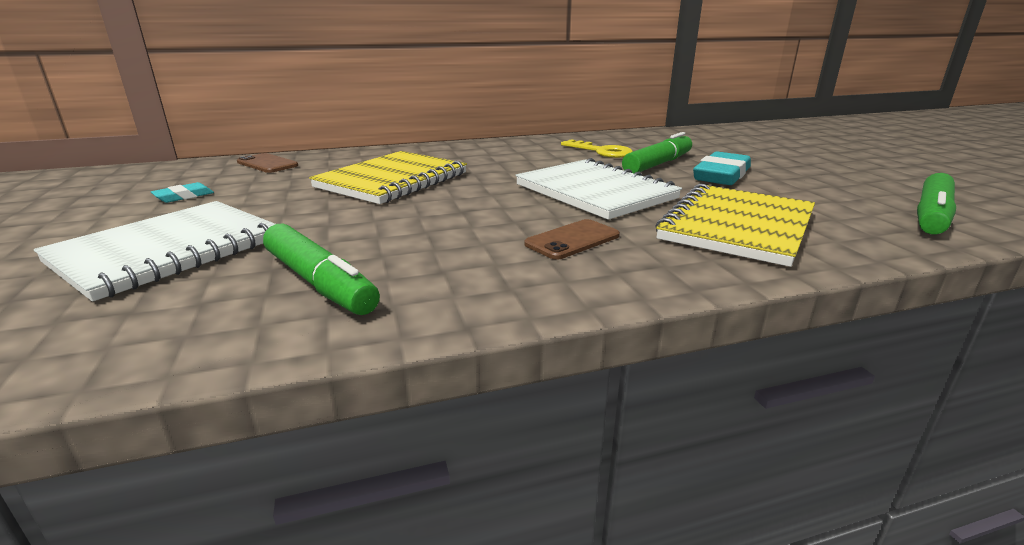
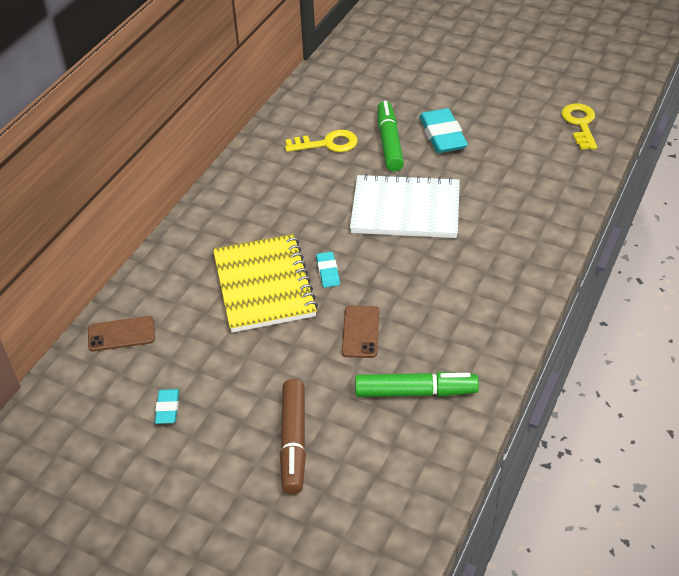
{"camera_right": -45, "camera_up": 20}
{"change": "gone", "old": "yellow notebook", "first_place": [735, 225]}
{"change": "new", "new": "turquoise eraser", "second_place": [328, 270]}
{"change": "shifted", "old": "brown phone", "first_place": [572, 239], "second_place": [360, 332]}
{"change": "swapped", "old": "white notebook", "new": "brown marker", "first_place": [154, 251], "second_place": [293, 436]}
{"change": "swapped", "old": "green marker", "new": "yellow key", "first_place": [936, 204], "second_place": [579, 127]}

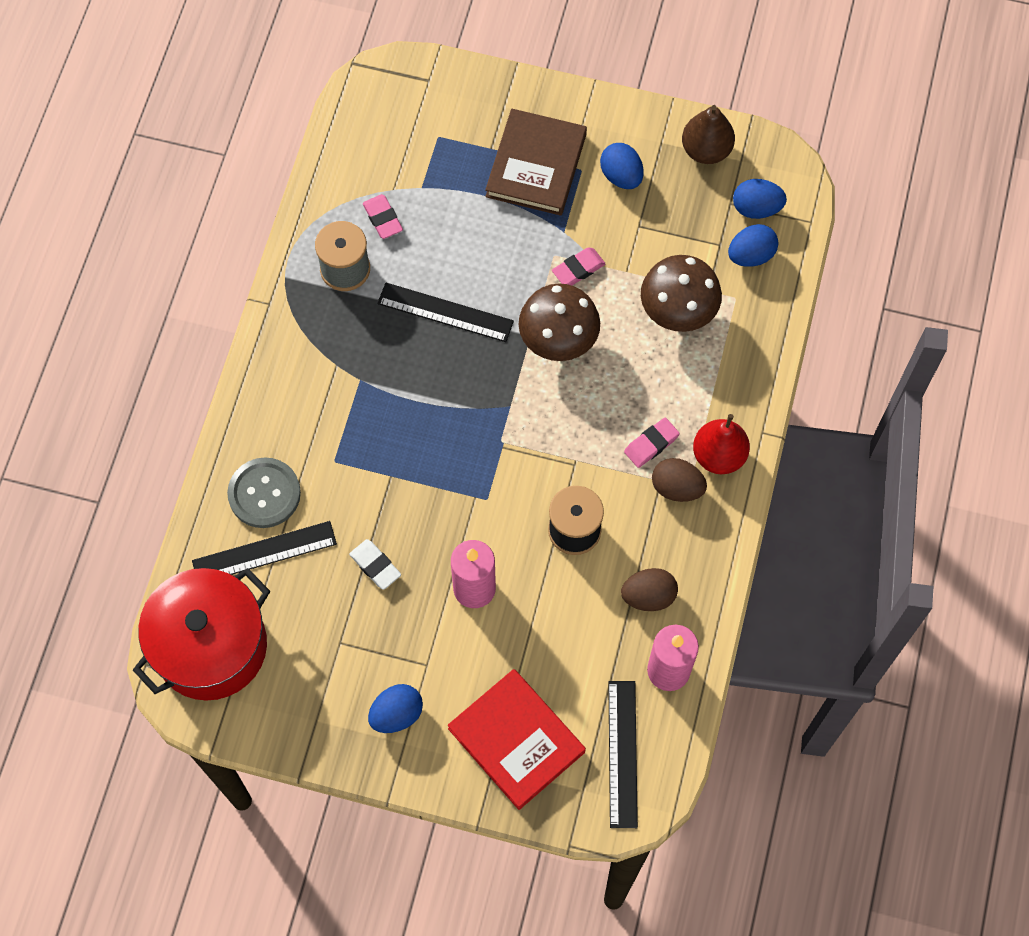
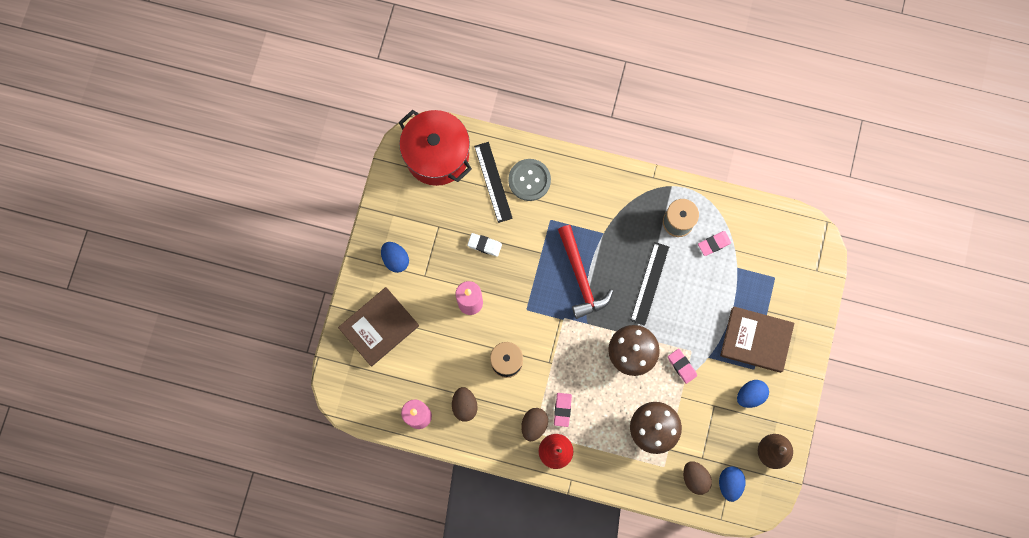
{"camera_right": 90, "camera_up": 10}
{"change": "gone", "old": "black ruler", "first_place": [623, 754]}
{"change": "new", "new": "red hammer", "second_place": [585, 272]}
{"change": "repainted", "old": "red book", "new": "brown book", "first_place": [517, 739], "second_place": [378, 326]}
{"change": "repainted", "old": "blue egg", "new": "brown egg", "first_place": [753, 245], "second_place": [697, 478]}
{"change": "rotated", "old": "white eraser", "first_place": [375, 564], "second_place": [484, 245], "degrees": 60}
{"change": "rotated", "old": "pink eraser", "first_place": [652, 443], "second_place": [563, 410], "degrees": 45}

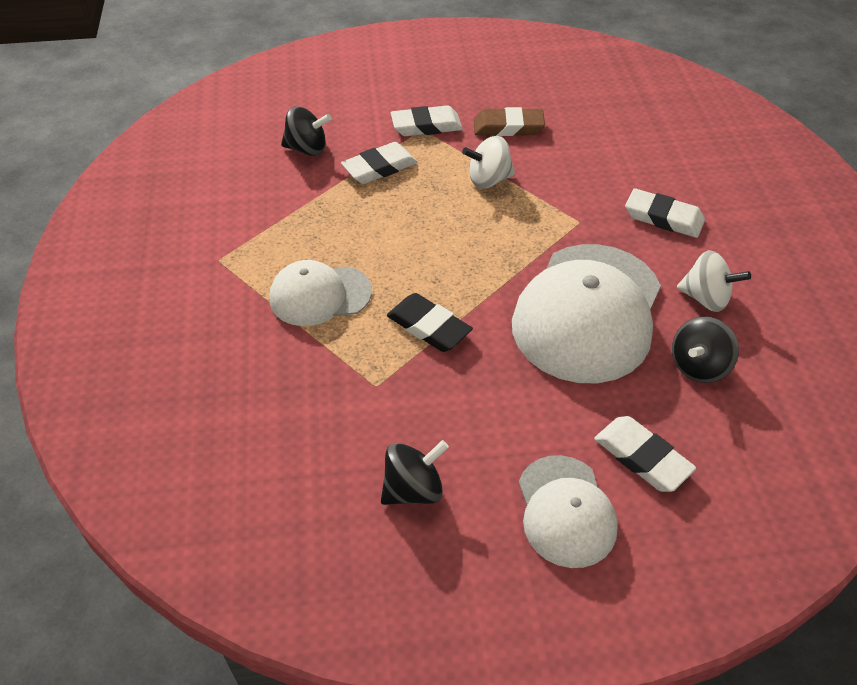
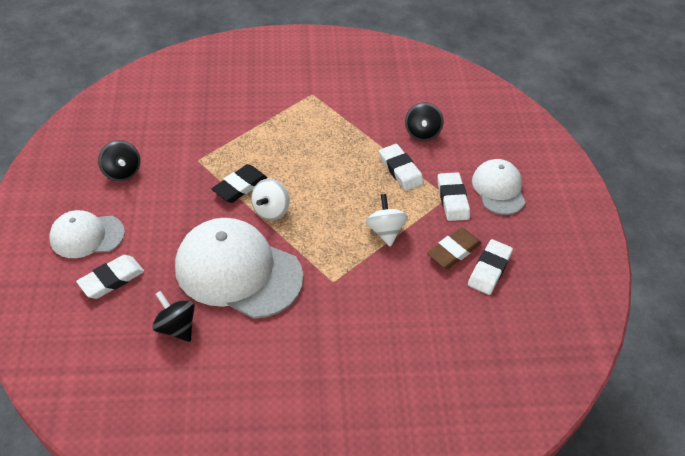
{"camera_right": 90, "camera_up": 0}
{"change": "shifted", "old": "white cap", "first_place": [320, 293], "second_place": [499, 187]}
{"change": "shifted", "old": "white eraser", "first_place": [665, 213], "second_place": [490, 267]}
{"change": "shifted", "old": "white spinning top", "first_place": [714, 281], "second_place": [270, 200]}
{"change": "rotated", "old": "brown eraser", "first_place": [509, 121], "second_place": [454, 248], "degrees": 45}

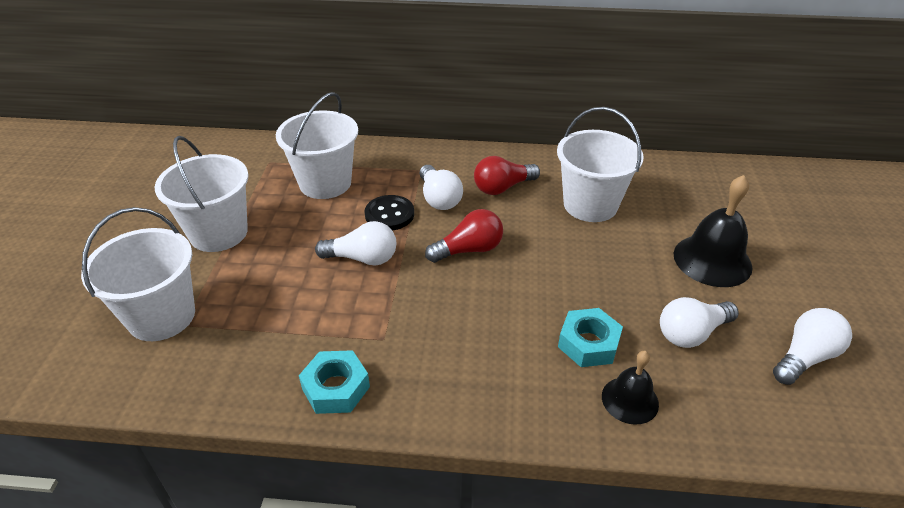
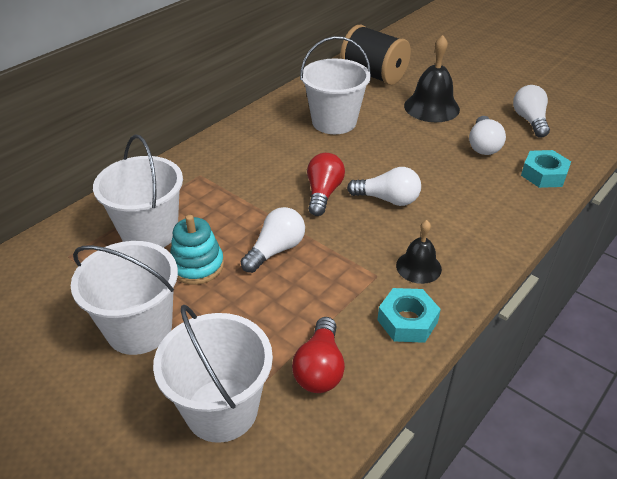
{"camera_right": -55, "camera_up": 0}
{"change": "gone", "old": "black button", "first_place": [389, 212]}
{"change": "new", "new": "turquoise stacking toy", "second_place": [197, 250]}
{"change": "new", "new": "black spool", "second_place": [375, 55]}
{"change": "shifted", "old": "white light bulb", "first_place": [441, 187], "second_place": [384, 186]}
{"change": "shifted", "old": "red light bulb", "first_place": [507, 175], "second_place": [318, 355]}
{"change": "shifted", "old": "turquoise nut", "first_place": [590, 337], "second_place": [546, 169]}
{"change": "shifted", "old": "black bell", "first_place": [630, 388], "second_place": [419, 252]}

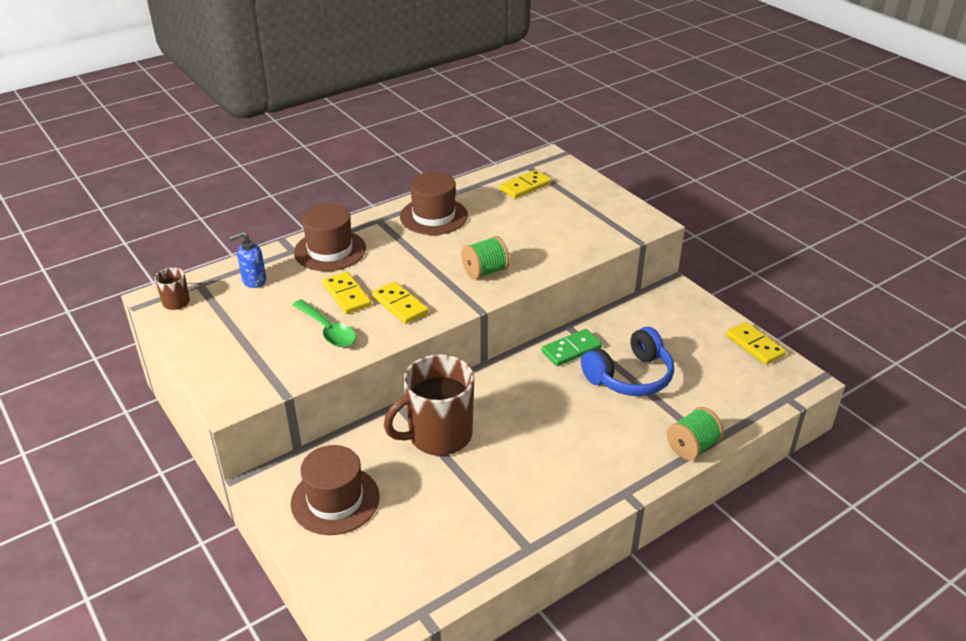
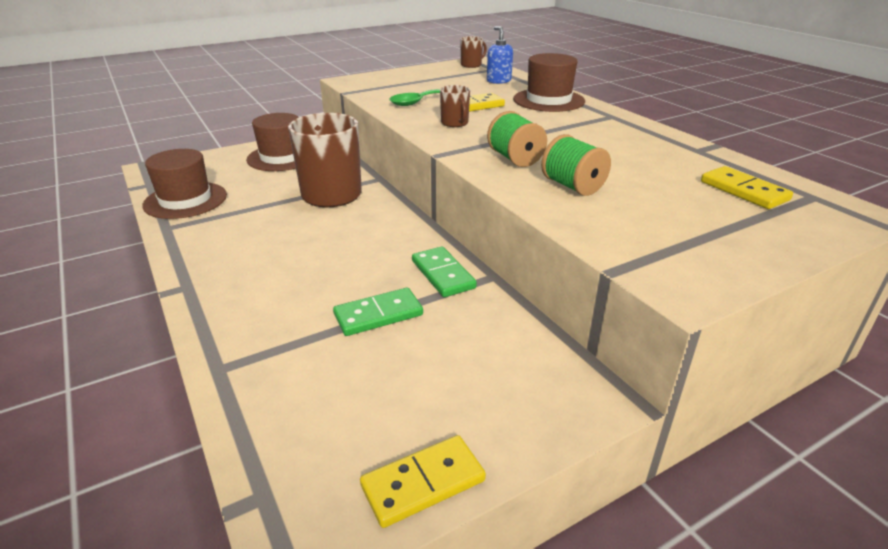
{"camera_right": 95, "camera_up": -5}
{"change": "shifted", "old": "brown hat", "first_place": [434, 203], "second_place": [184, 184]}
{"change": "shifted", "old": "green spool", "first_place": [695, 433], "second_place": [576, 165]}
{"change": "swapped", "old": "yellow domino", "new": "brown mug", "first_place": [400, 303], "second_place": [455, 106]}
{"change": "swapped", "old": "blue headphones", "new": "green domino", "first_place": [627, 361], "second_place": [378, 312]}

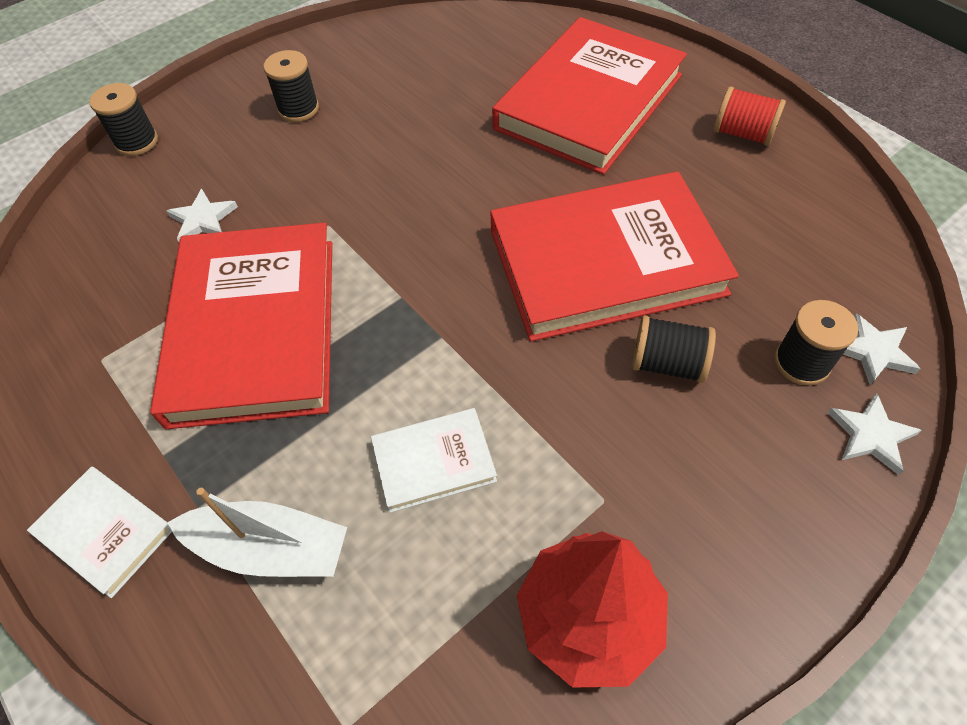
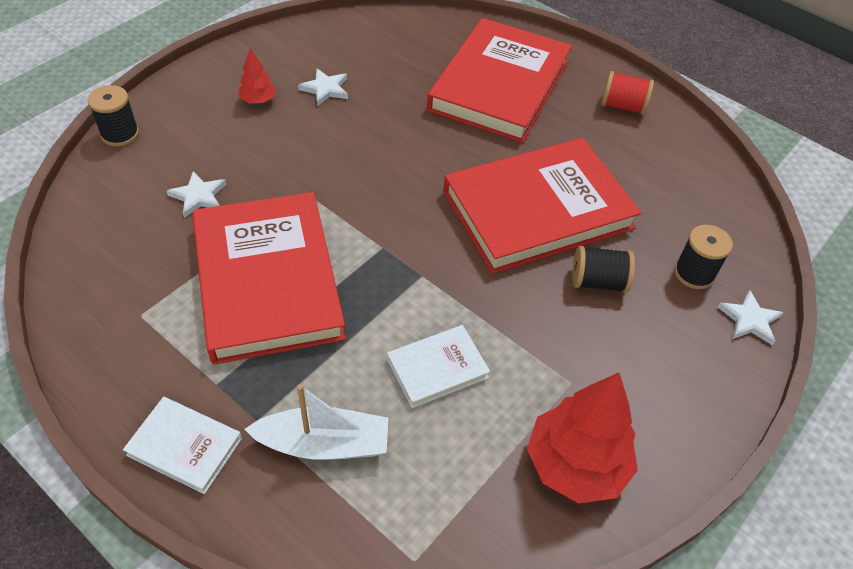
{"camera_right": -15, "camera_up": -5}
{"change": "shifted", "old": "white star", "first_place": [881, 349], "second_place": [323, 87]}
{"change": "swapped", "old": "black spool", "new": "red tree", "first_place": [291, 86], "second_place": [257, 75]}

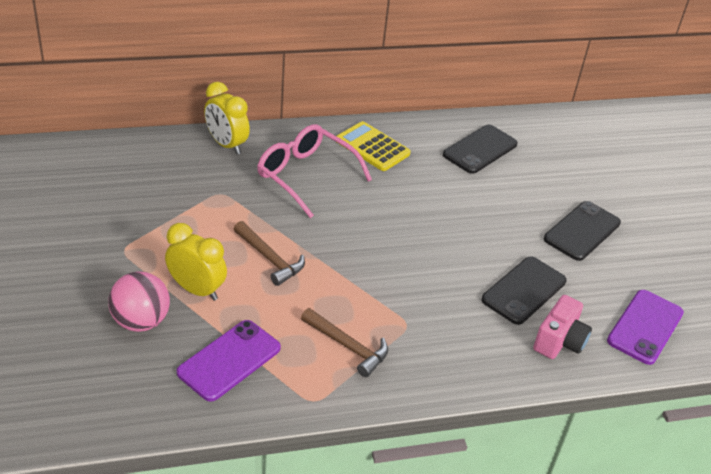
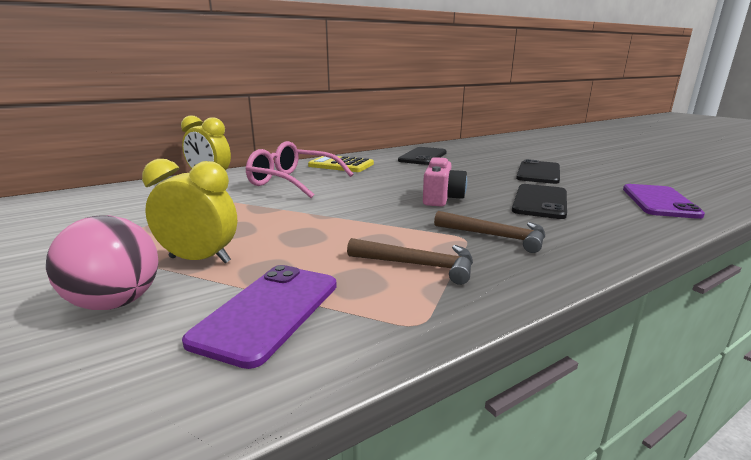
{"camera_right": -15, "camera_up": -20}
{"change": "shifted", "old": "brown hammer", "first_place": [269, 253], "second_place": [489, 232]}
{"change": "shifted", "old": "pink camera", "first_place": [562, 327], "second_place": [445, 182]}

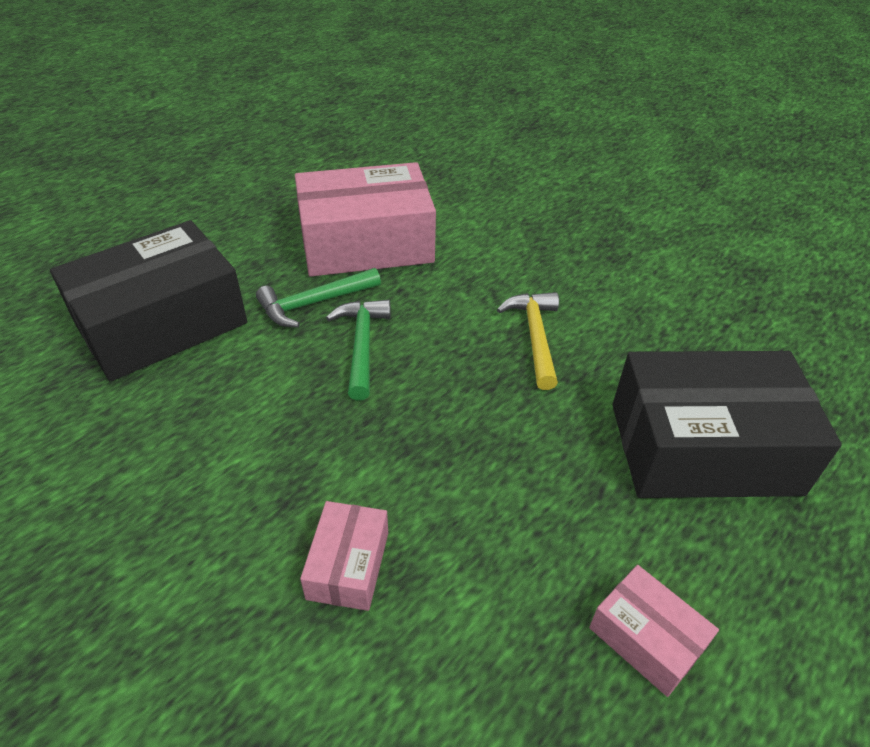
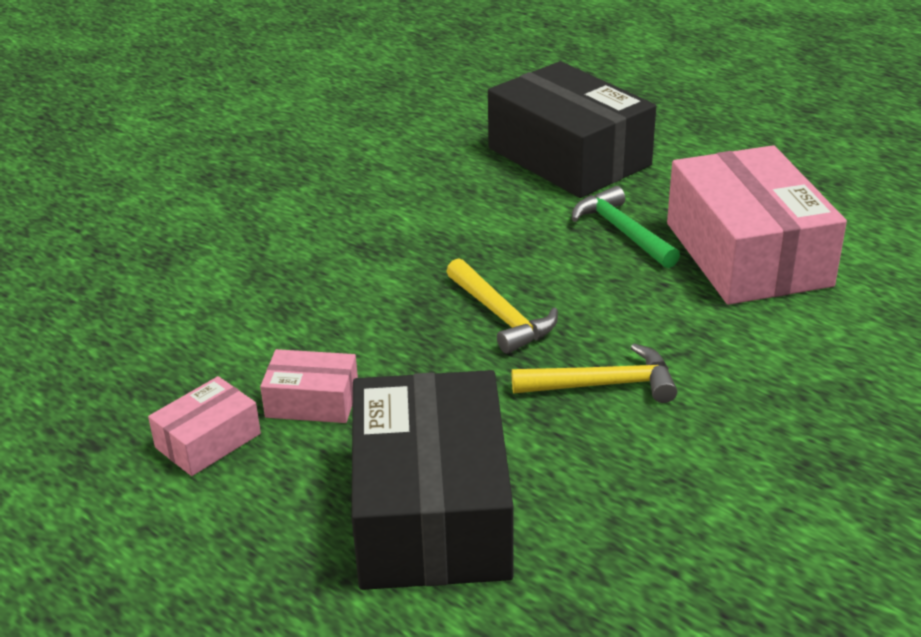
{"camera_right": 90, "camera_up": -10}
{"change": "gone", "old": "green hammer", "first_place": [358, 350]}
{"change": "new", "new": "yellow hammer", "second_place": [502, 306]}
{"change": "shifted", "old": "pink box", "first_place": [344, 556], "second_place": [309, 386]}

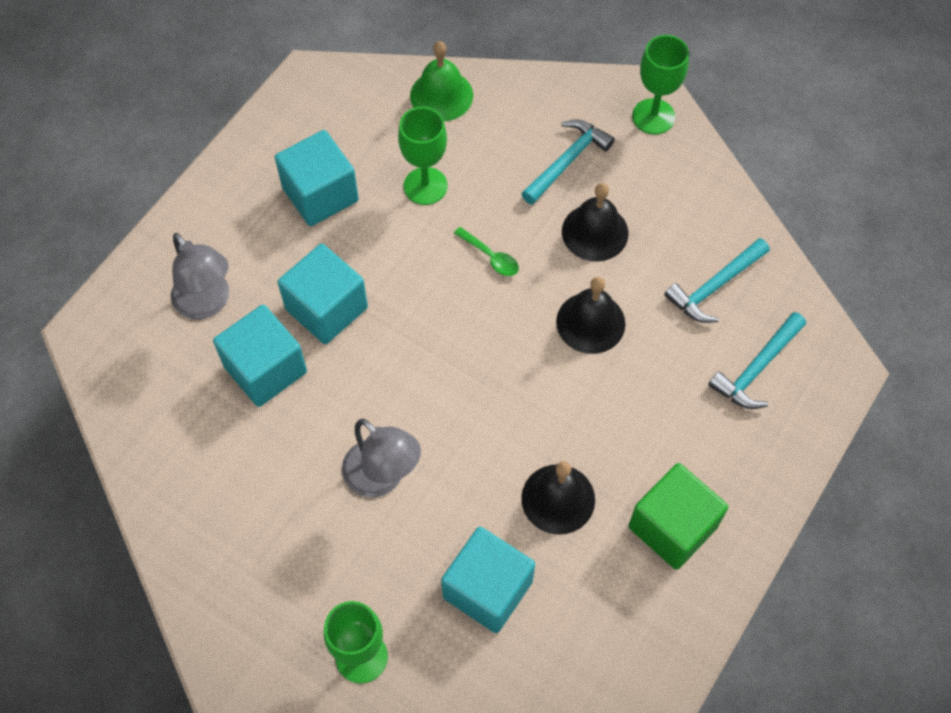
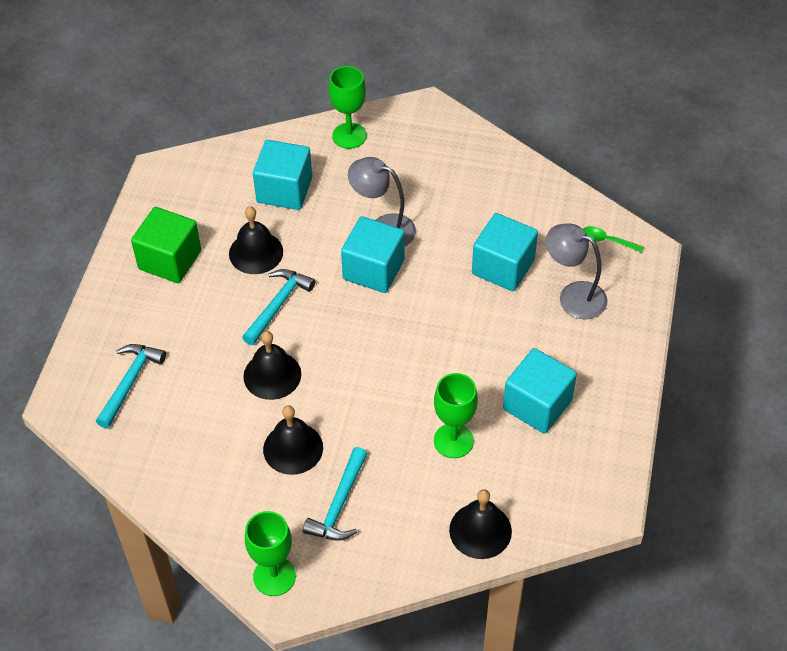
{"camera_right": 160, "camera_up": -10}
{"change": "shifted", "old": "turquoise cube", "first_place": [323, 294], "second_place": [373, 254]}
{"change": "shifted", "old": "green spoon", "first_place": [486, 251], "second_place": [613, 239]}
{"change": "shifted", "old": "turquoise hammer", "first_place": [717, 280], "second_place": [278, 307]}
{"change": "repainted", "old": "green bell", "new": "black bell", "first_place": [441, 81], "second_place": [480, 524]}

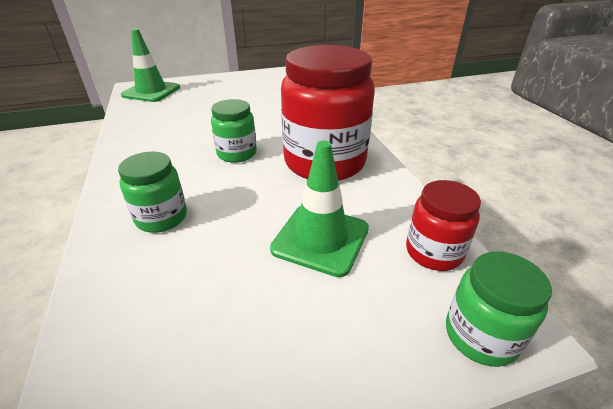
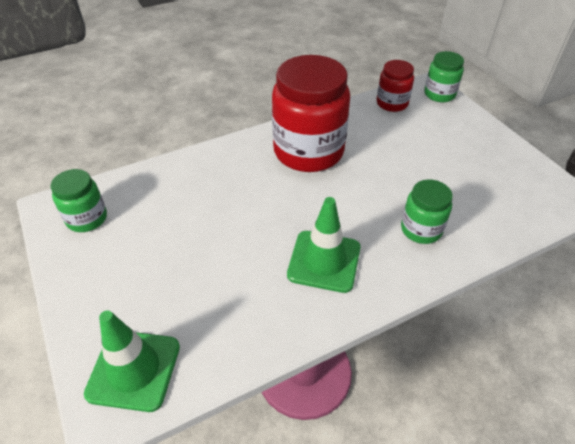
{"camera_right": -100, "camera_up": 10}
{"change": "shifted", "old": "green jar", "first_place": [234, 131], "second_place": [79, 200]}
{"change": "shifted", "old": "green traffic cone", "first_place": [319, 209], "second_place": [323, 245]}

